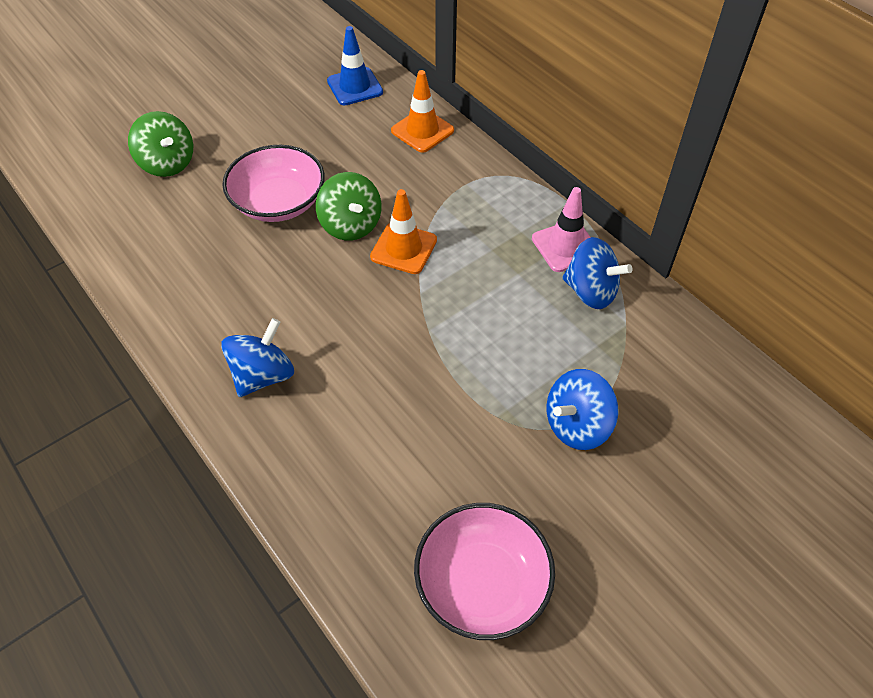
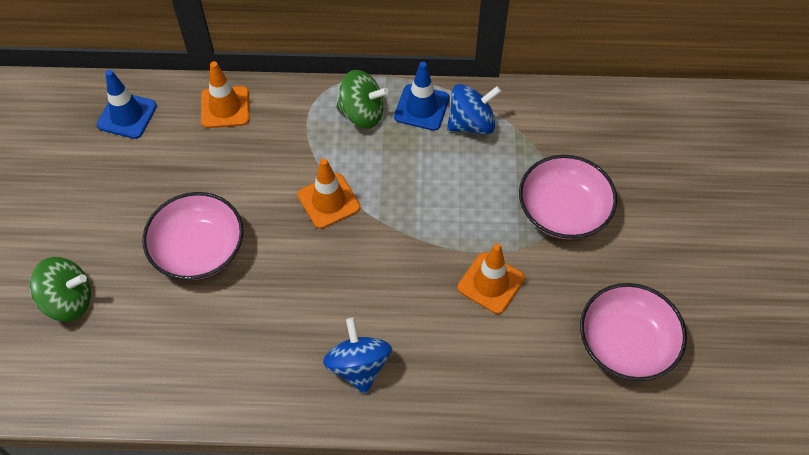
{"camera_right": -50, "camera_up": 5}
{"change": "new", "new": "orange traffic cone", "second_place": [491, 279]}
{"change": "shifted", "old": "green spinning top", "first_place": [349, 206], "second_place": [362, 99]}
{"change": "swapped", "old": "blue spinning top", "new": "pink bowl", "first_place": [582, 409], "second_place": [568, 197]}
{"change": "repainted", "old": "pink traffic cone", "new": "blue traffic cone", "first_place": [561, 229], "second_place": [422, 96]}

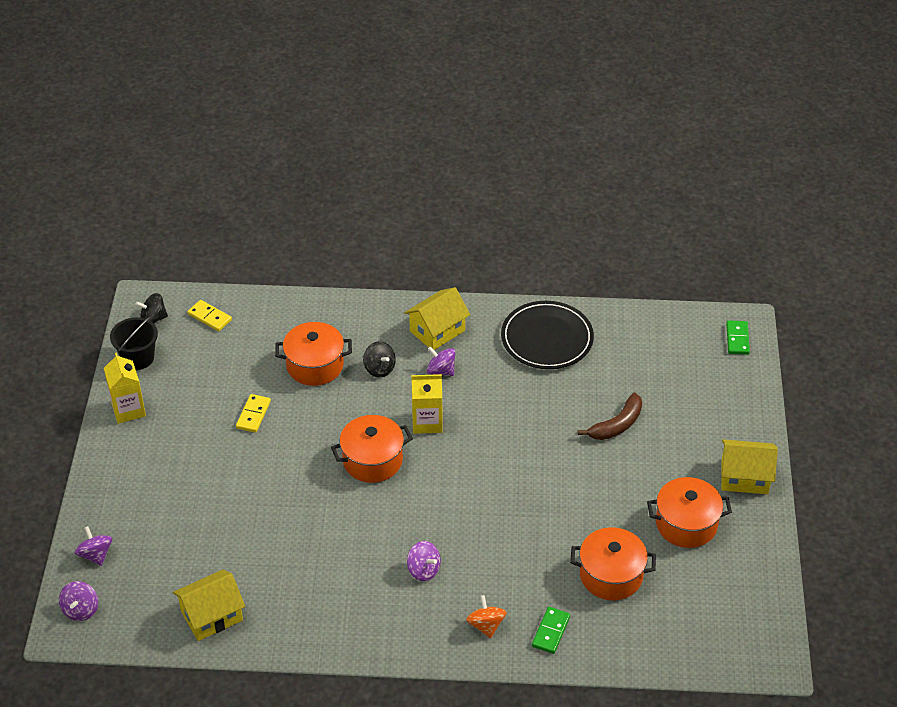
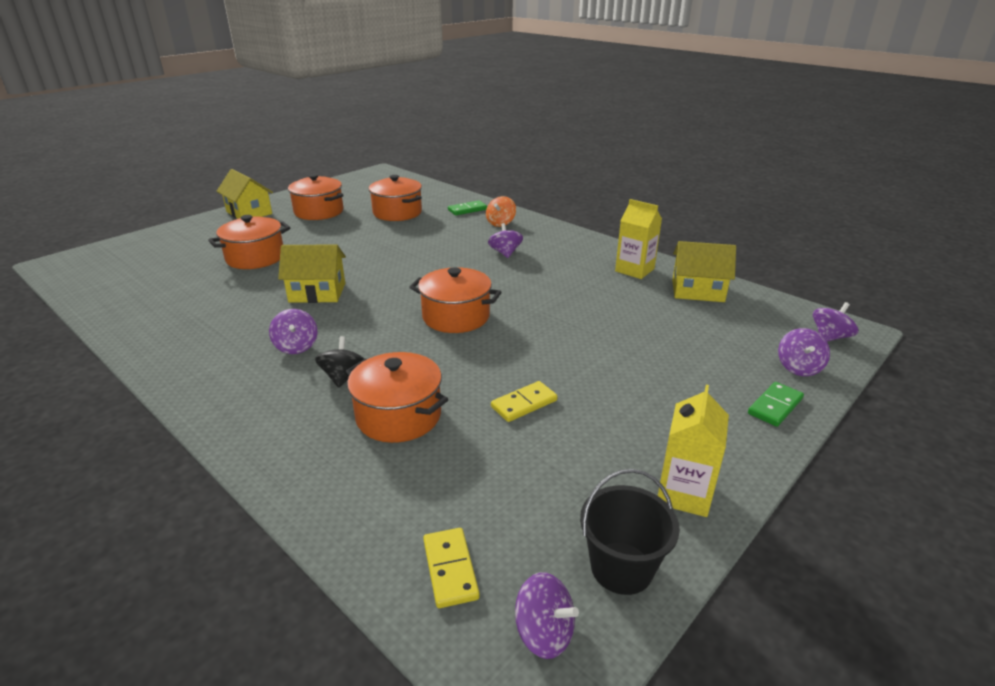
{"camera_right": -140, "camera_up": -15}
{"change": "gone", "old": "black plate", "first_place": [547, 335]}
{"change": "shifted", "old": "yellow house", "first_place": [437, 318], "second_place": [312, 274]}
{"change": "shifted", "old": "yellow carton", "first_place": [427, 404], "second_place": [638, 239]}
{"change": "shifted", "old": "green domino", "first_place": [738, 337], "second_place": [776, 404]}
{"change": "swapped", "old": "brown banana", "new": "orange pot", "first_place": [609, 416], "second_place": [249, 242]}
{"change": "repainted", "old": "black spinning top", "new": "purple spinning top", "first_place": [151, 308], "second_place": [547, 615]}

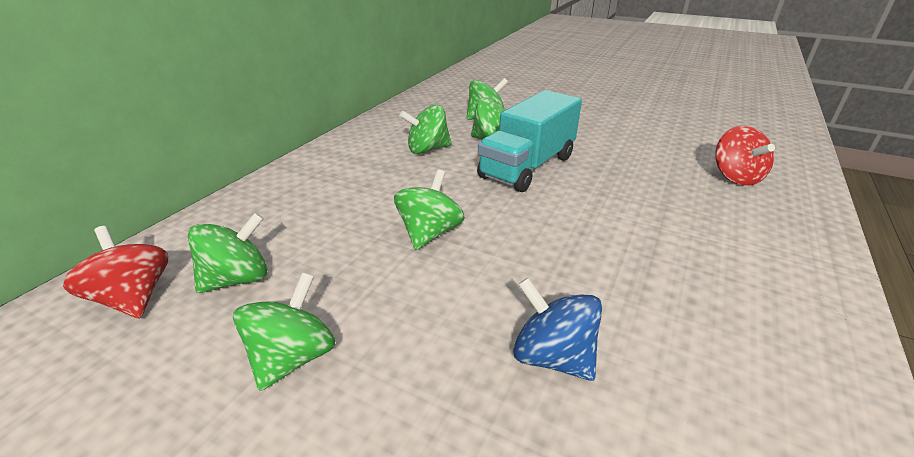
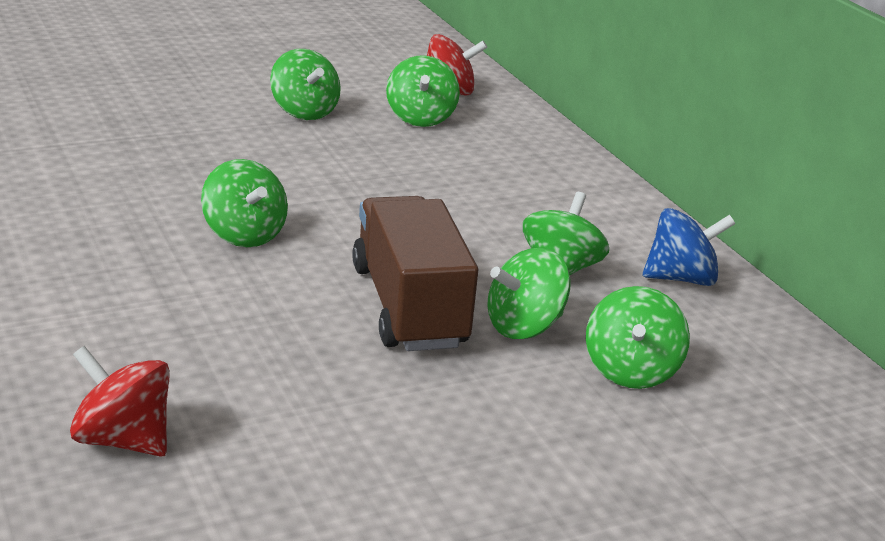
{"camera_right": 125, "camera_up": -5}
{"change": "shifted", "old": "green spinning top", "first_place": [429, 210], "second_place": [244, 203]}
{"change": "shifted", "old": "blue spinning top", "first_place": [557, 329], "second_place": [689, 247]}
{"change": "repainted", "old": "turquoise truck", "new": "brown truck", "first_place": [529, 141], "second_place": [415, 273]}

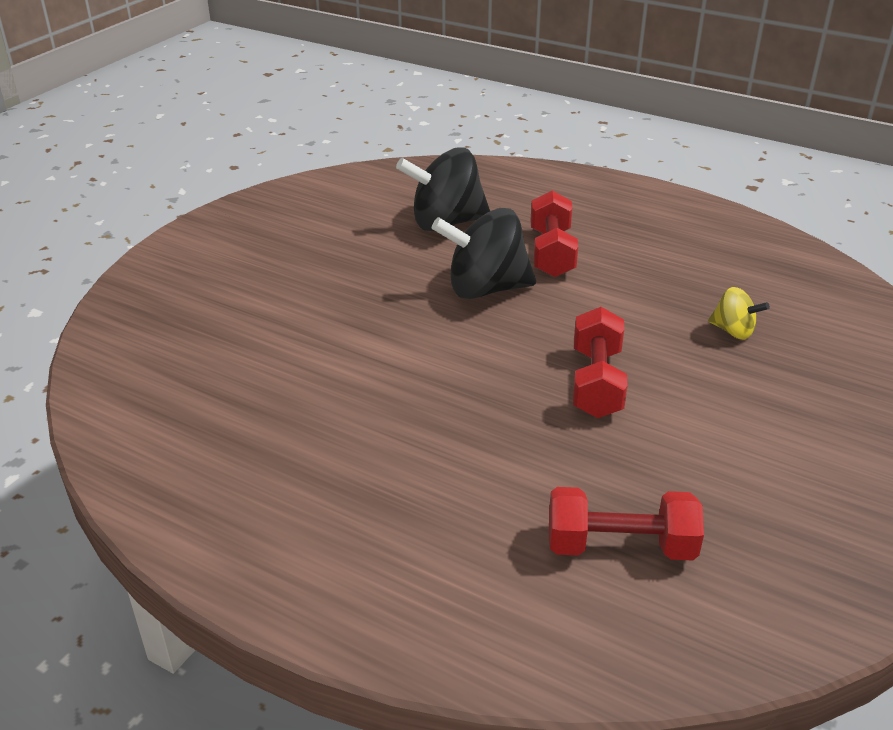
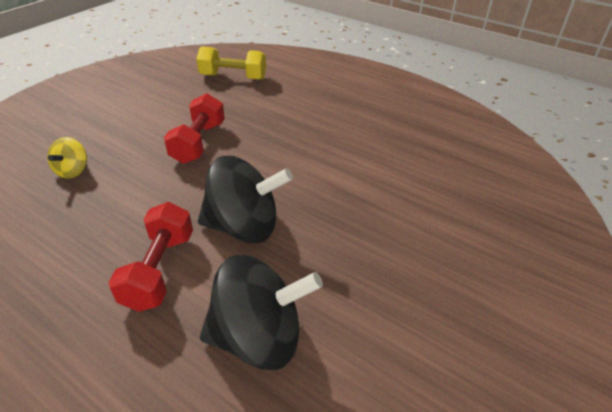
{"camera_right": -175, "camera_up": 5}
{"change": "repainted", "old": "red dumbbell", "new": "yellow dumbbell", "first_place": [626, 524], "second_place": [231, 63]}
{"change": "rotated", "old": "yellow spinning top", "first_place": [739, 313], "second_place": [67, 157], "degrees": -120}

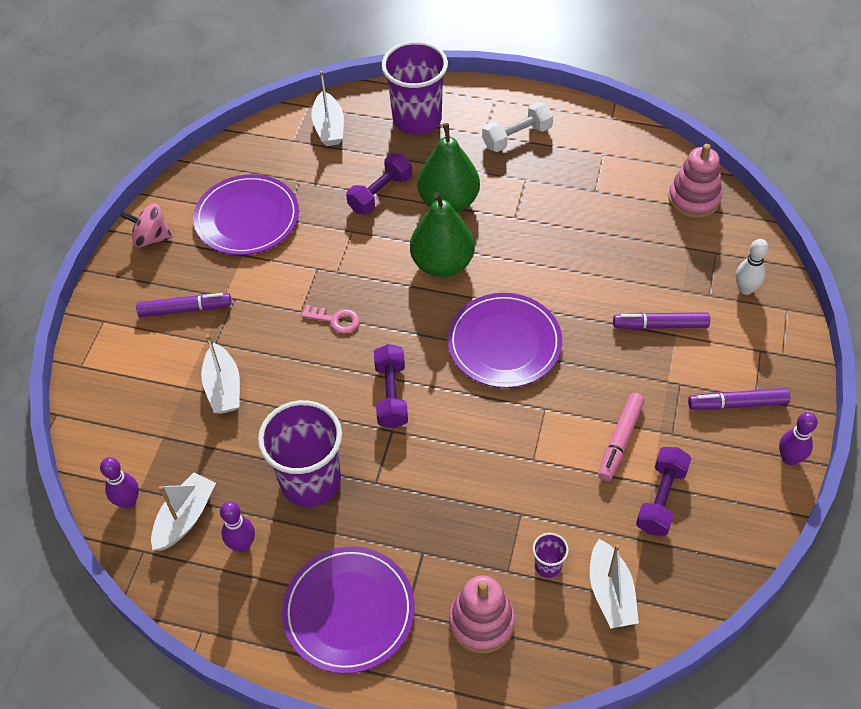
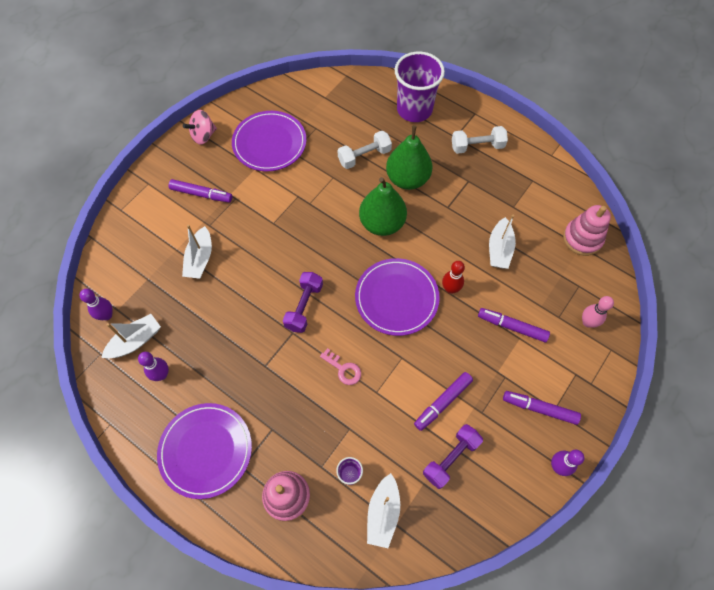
{"camera_right": 20, "camera_up": 10}
{"change": "gone", "old": "purple cup", "first_place": [300, 453]}
{"change": "new", "new": "red bowling pin", "second_place": [453, 277]}
{"change": "shifted", "old": "pink key", "first_place": [330, 319], "second_place": [340, 366]}
{"change": "shifted", "old": "white boat", "first_place": [328, 108], "second_place": [502, 242]}
{"change": "repainted", "old": "purple dumbbell", "new": "white dumbbell", "first_place": [379, 183], "second_place": [364, 150]}
{"change": "repainted", "old": "pink marker", "new": "purple marker", "first_place": [621, 437], "second_place": [443, 401]}
{"change": "repainted", "old": "white bowling pin", "new": "pink bowling pin", "first_place": [752, 267], "second_place": [598, 312]}
{"change": "rotated", "old": "pink spinning top", "first_place": [146, 225], "second_place": [200, 127], "degrees": -60}

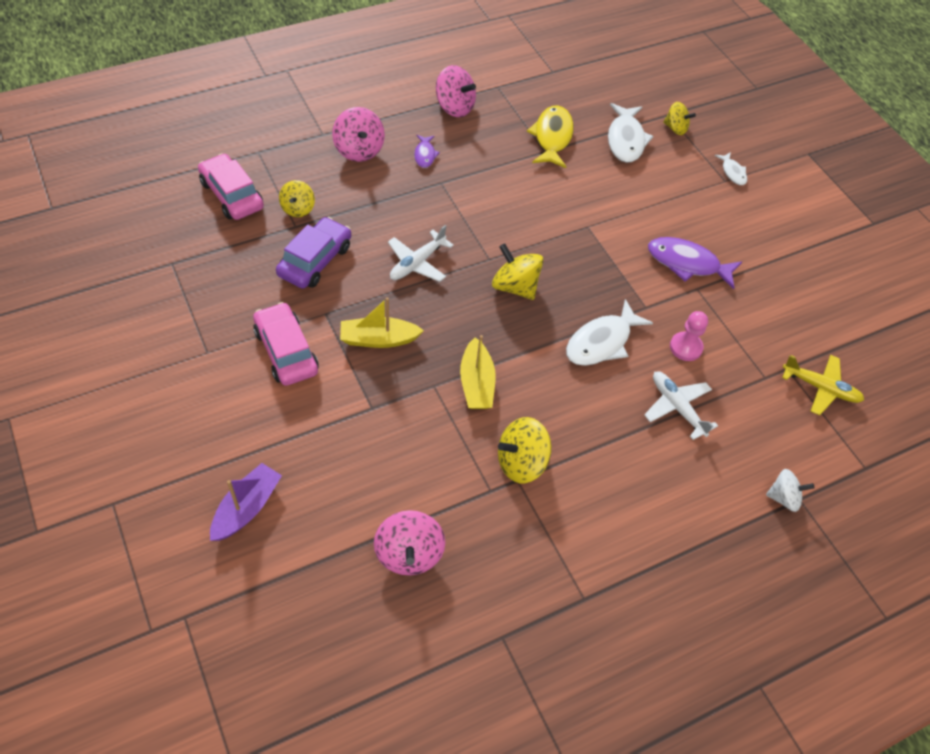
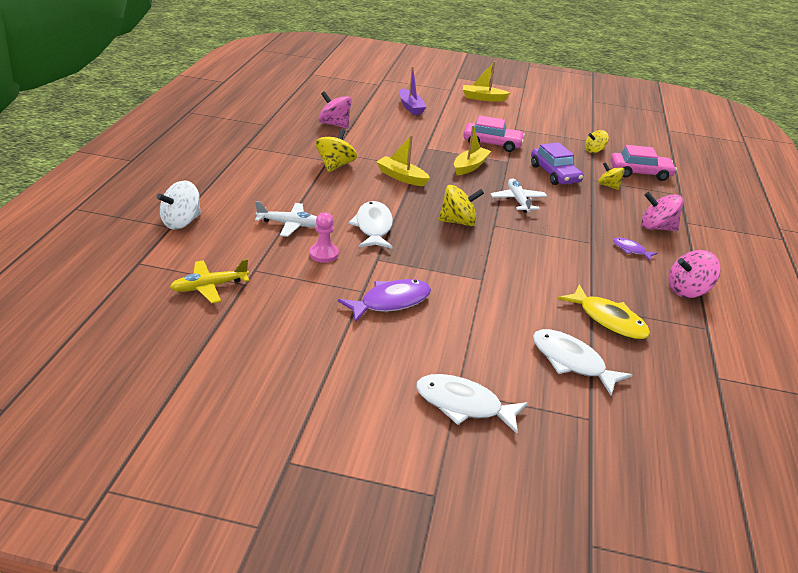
{"camera_right": 130, "camera_up": -20}
{"change": "new", "new": "yellow boat", "second_place": [486, 81]}
{"change": "shifted", "old": "yellow spinning top", "first_place": [679, 118], "second_place": [597, 141]}
{"change": "scaled", "old": "white fish", "first_place": [731, 168], "second_place": [472, 404], "factor": 1.87}
{"change": "scaled", "old": "white spinning top", "first_place": [790, 490], "second_place": [179, 205], "factor": 1.52}

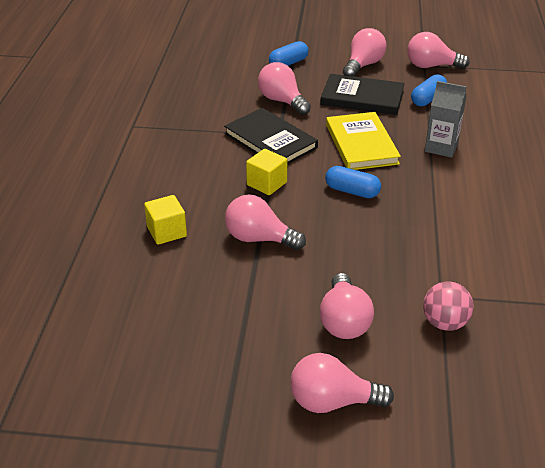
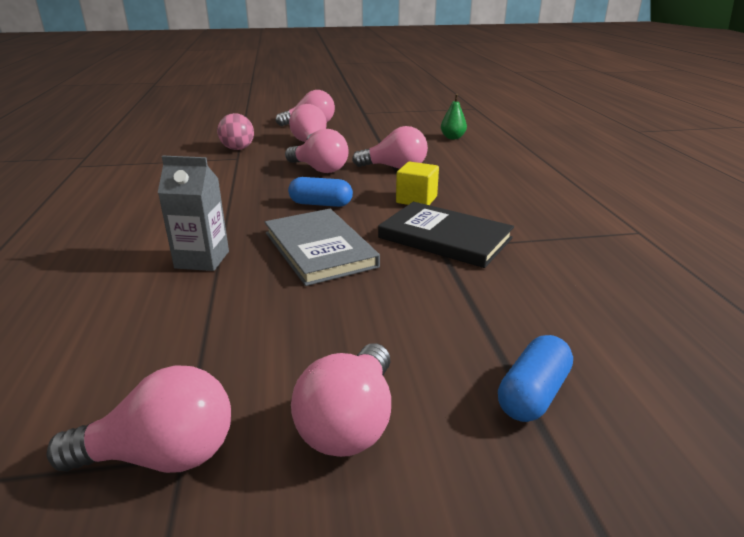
{"camera_right": 165, "camera_up": -10}
{"change": "gone", "old": "yellow cube", "first_place": [165, 220]}
{"change": "gone", "old": "black book", "first_place": [362, 94]}
{"change": "gone", "old": "blue capsule", "first_place": [429, 90]}
{"change": "new", "new": "green pear", "second_place": [454, 116]}
{"change": "shifted", "old": "pink light bulb", "first_place": [284, 88], "second_place": [316, 151]}
{"change": "repainted", "old": "yellow book", "new": "grey book", "first_place": [363, 141], "second_place": [322, 247]}

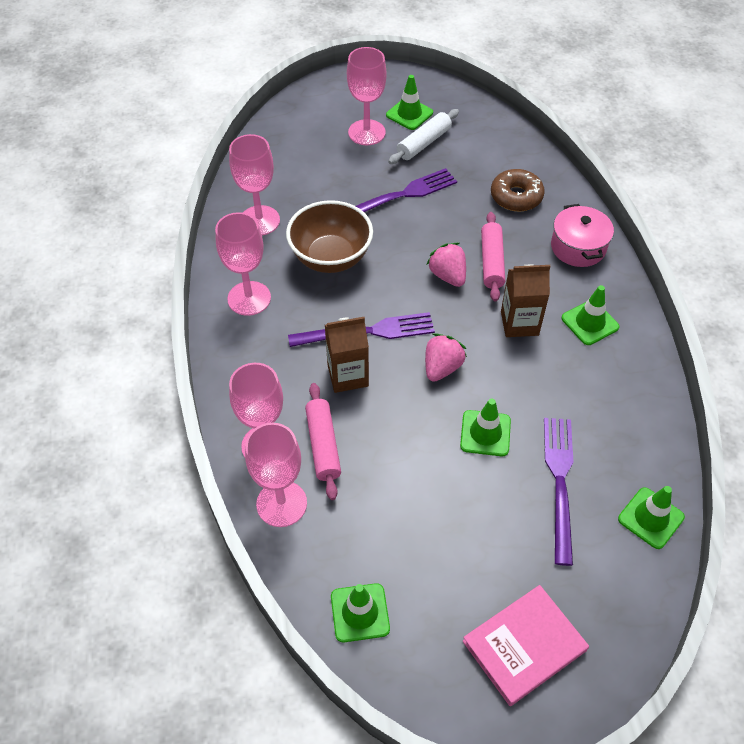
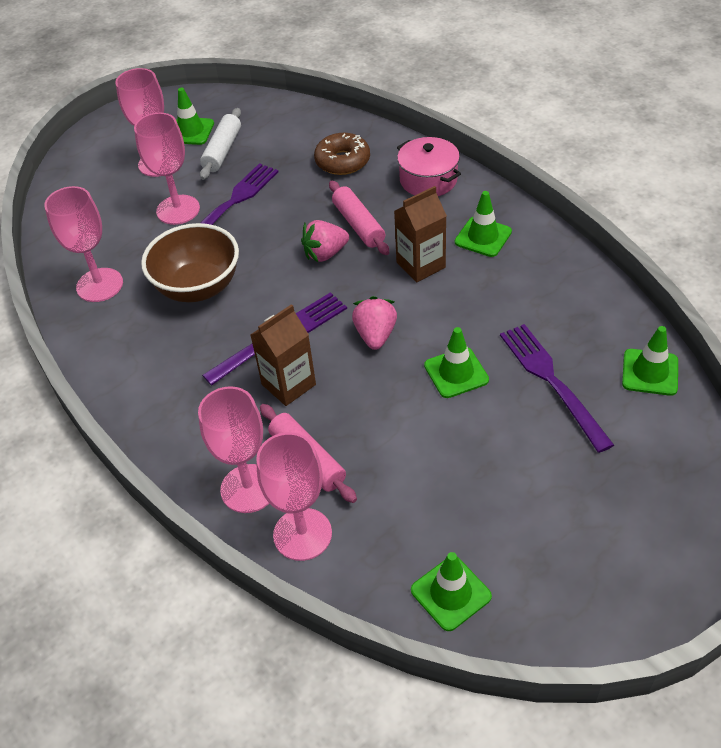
{"camera_right": -25, "camera_up": -5}
{"change": "gone", "old": "pink book", "first_place": [526, 645]}
{"change": "shifted", "old": "pink goblet", "first_place": [243, 264], "second_place": [167, 169]}
{"change": "rotated", "old": "pink strawberry", "first_place": [446, 265], "second_place": [325, 241], "degrees": -60}

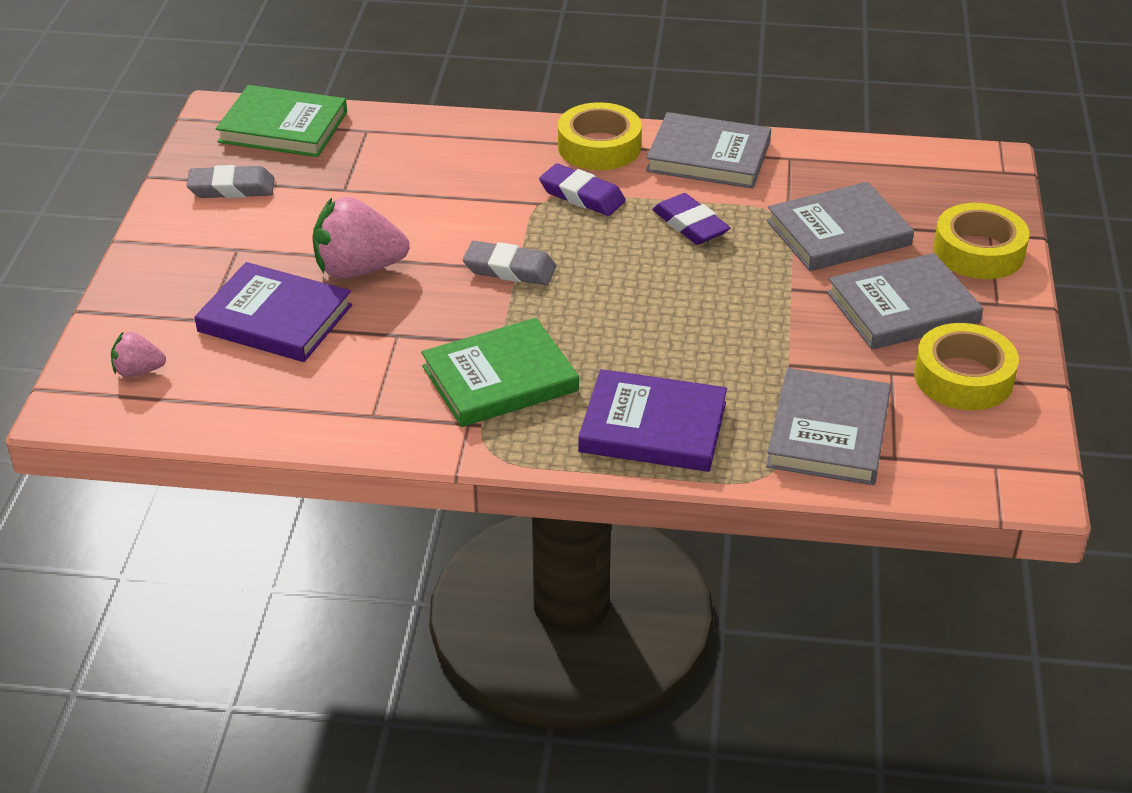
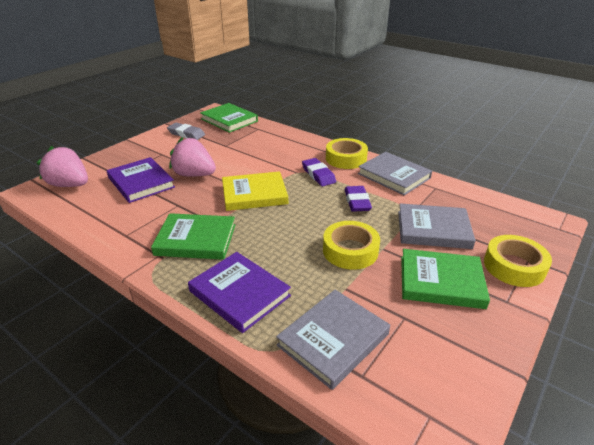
{"camera_right": 30, "camera_up": -5}
{"change": "shifted", "old": "yellow tape", "first_place": [966, 366], "second_place": [351, 245]}
{"change": "swapped", "old": "grey eraser", "new": "yellow book", "first_place": [509, 263], "second_place": [255, 191]}
{"change": "repainted", "old": "grey book", "new": "green book", "first_place": [905, 301], "second_place": [445, 279]}
{"change": "scaled", "old": "pink strawberry", "first_place": [138, 354], "second_place": [62, 166], "factor": 1.92}

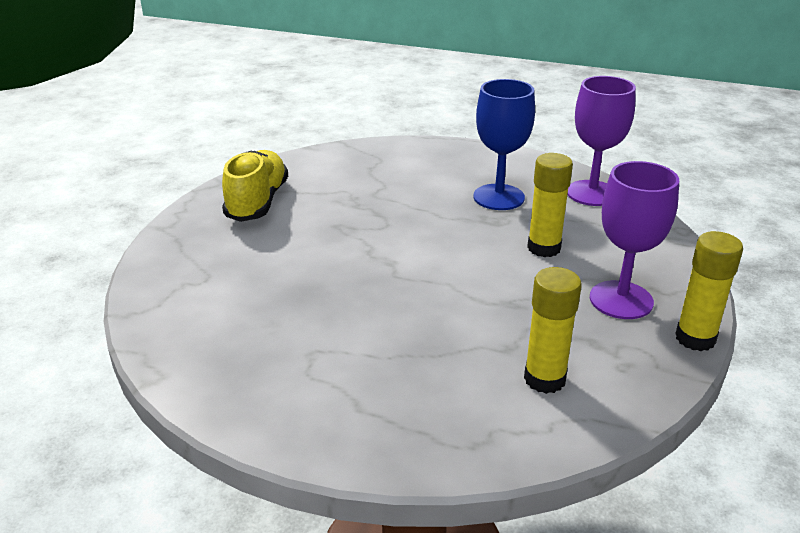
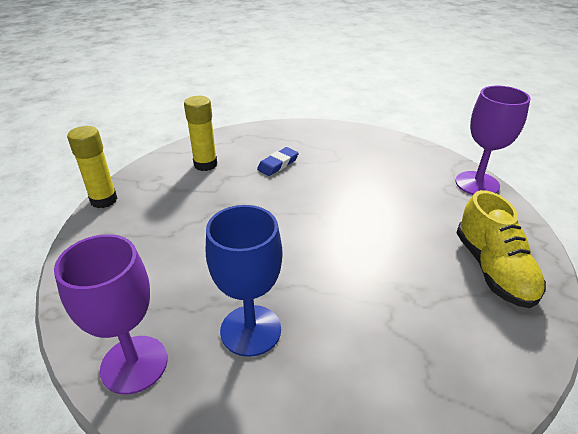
{"camera_right": 165, "camera_up": 5}
{"change": "gone", "old": "yellow glue stick", "first_place": [550, 205]}
{"change": "new", "new": "blue eraser", "second_place": [278, 161]}
{"change": "shifted", "old": "purple goblet", "first_place": [634, 240], "second_place": [492, 140]}

